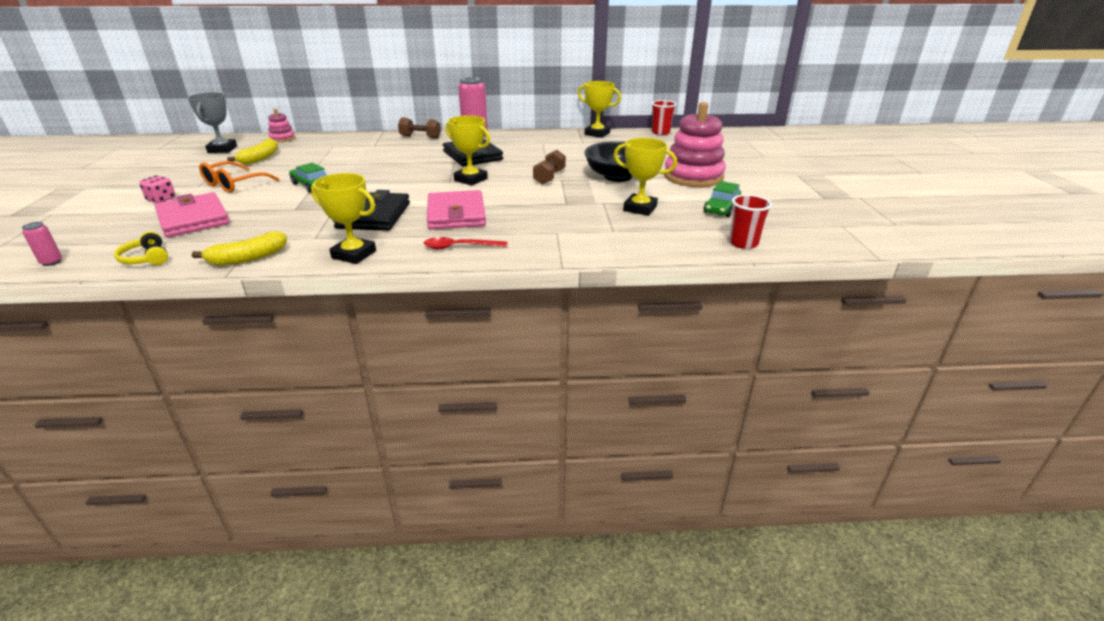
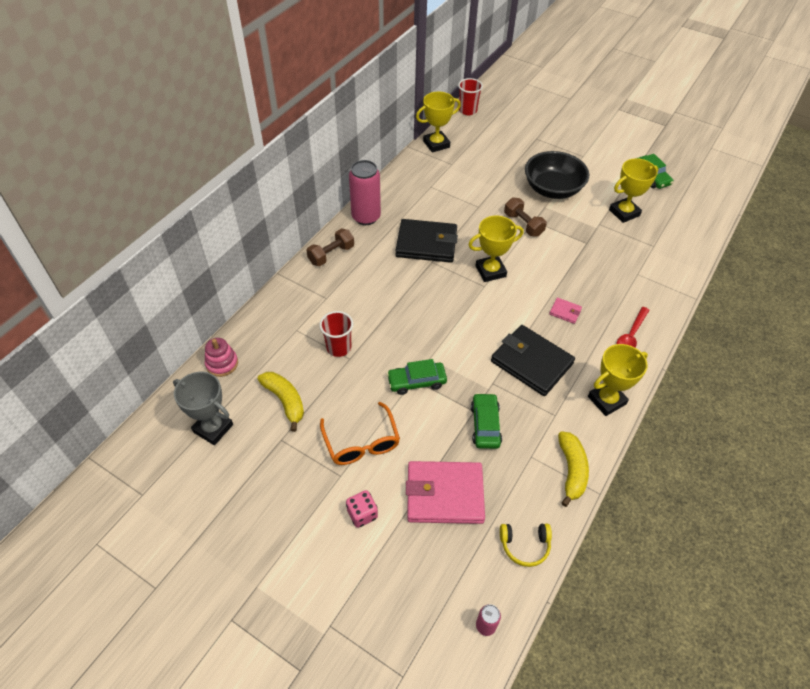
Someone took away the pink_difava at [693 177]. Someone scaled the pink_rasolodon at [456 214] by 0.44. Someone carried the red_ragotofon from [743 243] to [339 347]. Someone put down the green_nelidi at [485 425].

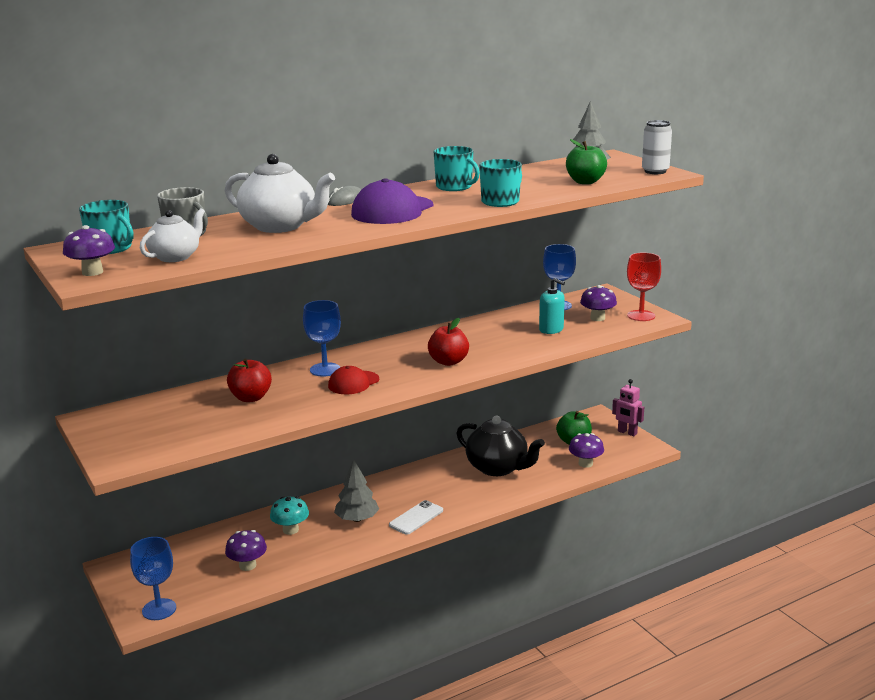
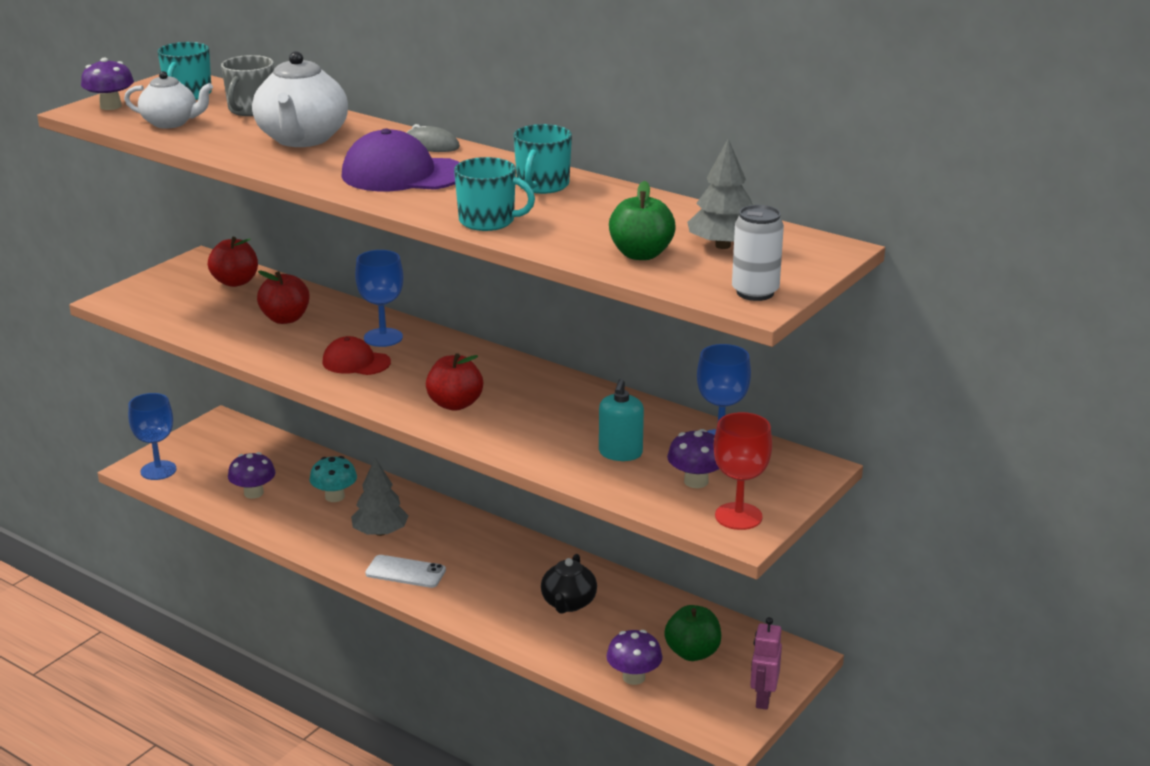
Someone scaled the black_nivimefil at [498 468] by 0.62. Someone put down the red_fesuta at [235 282].

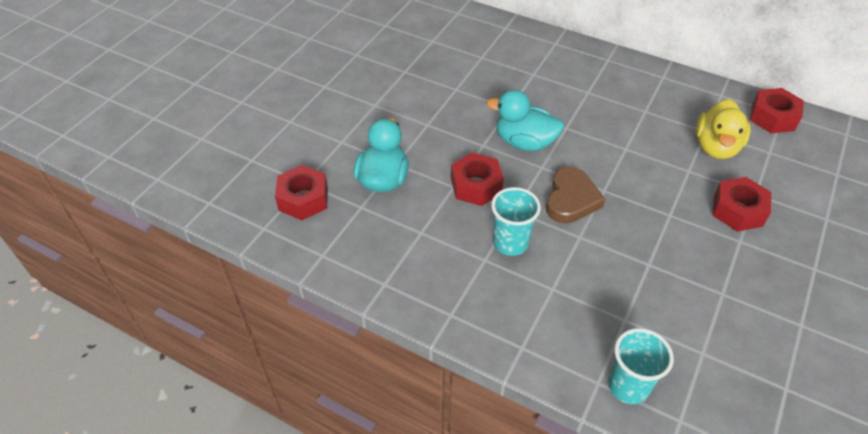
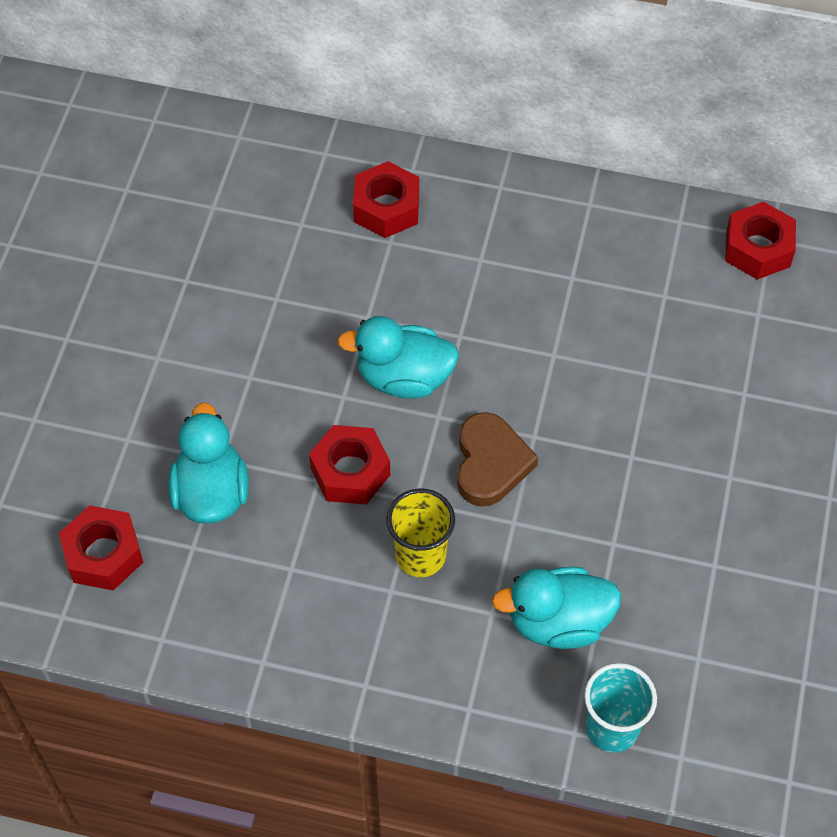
Someone took away the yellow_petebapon at [716 147]. Someone carried the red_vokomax from [737 210] to [386 208]. Someone repainted the turquoise_ragotofon at [510 243], which became the yellow_ragotofon at [420 555]. Someone put down the turquoise_petebapon at [558 622].

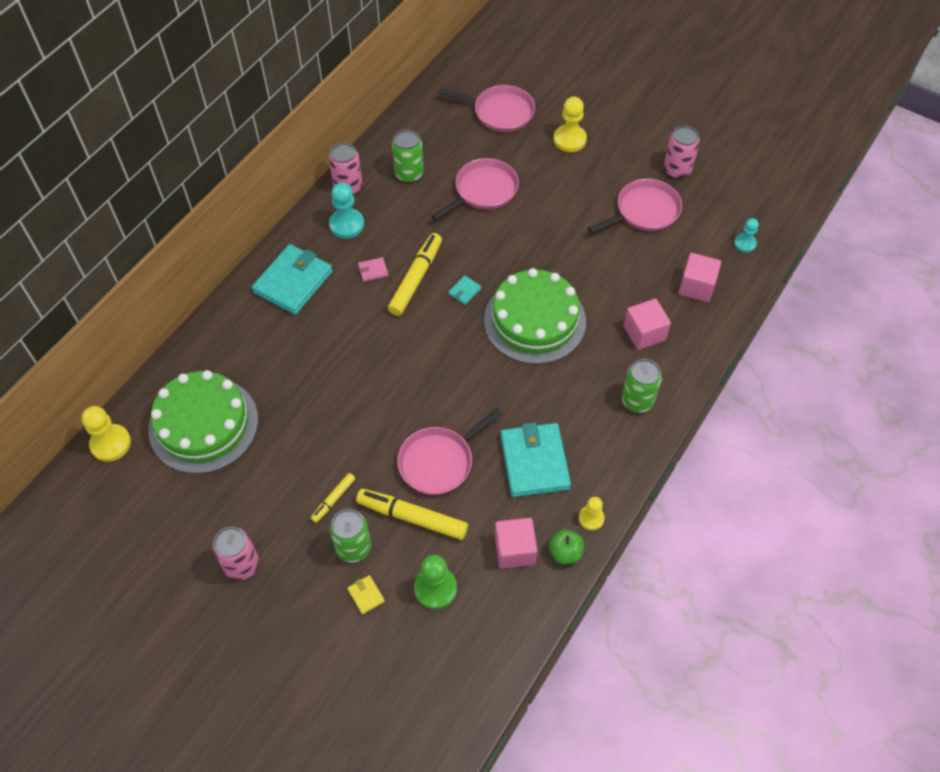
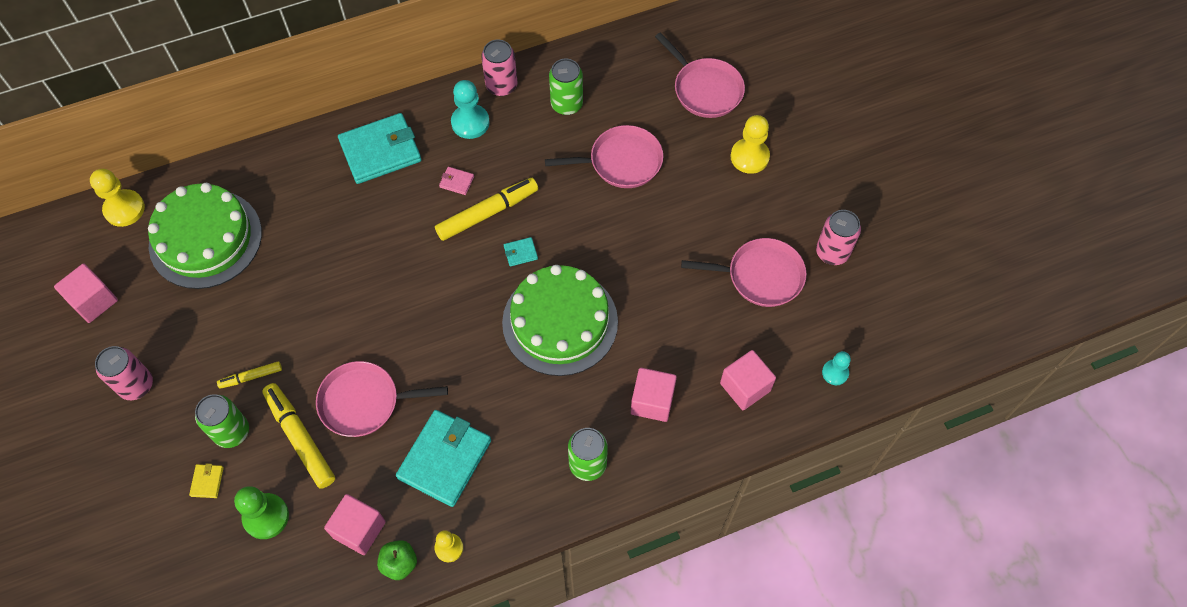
Someone put down the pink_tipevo at [93 301].

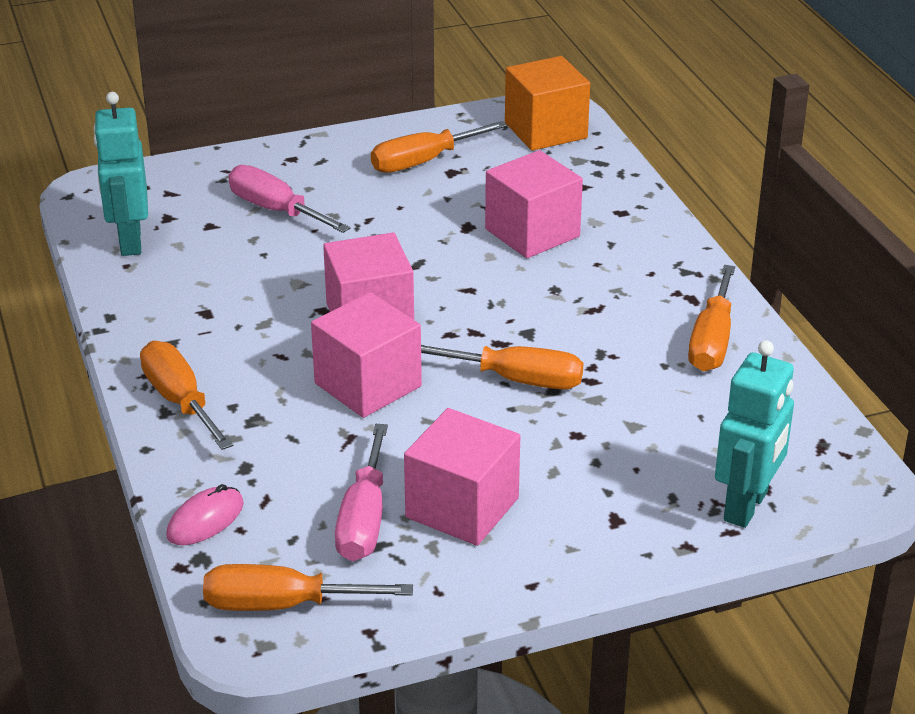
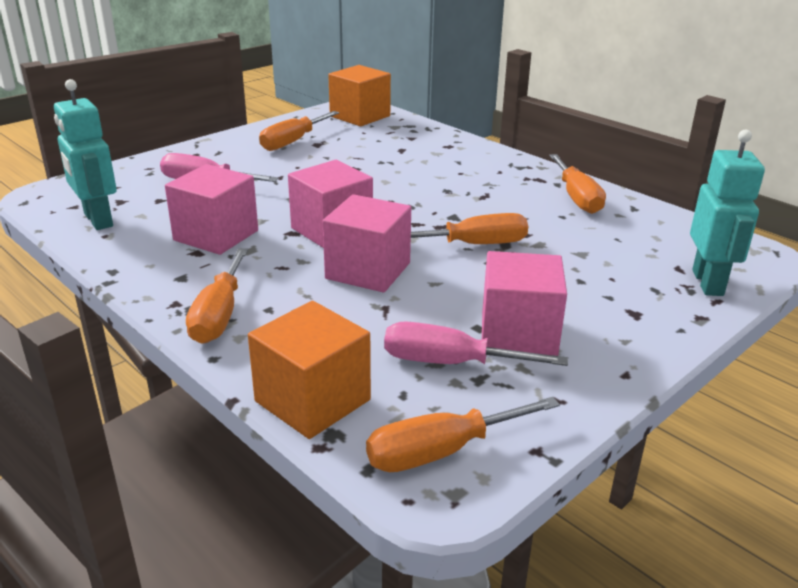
Someone carried the pink_tipevo from [532 233] to [216 235]. Someone rotated the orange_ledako at [180 400] by 120 degrees counterclockwise. Someone rotated the pink_ledako at [364 519] by 120 degrees clockwise. Someone swapped the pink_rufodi at [205 520] for the orange_tipevo at [312 400].

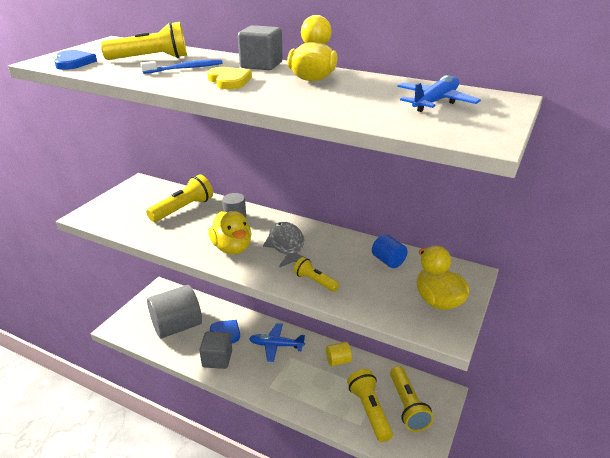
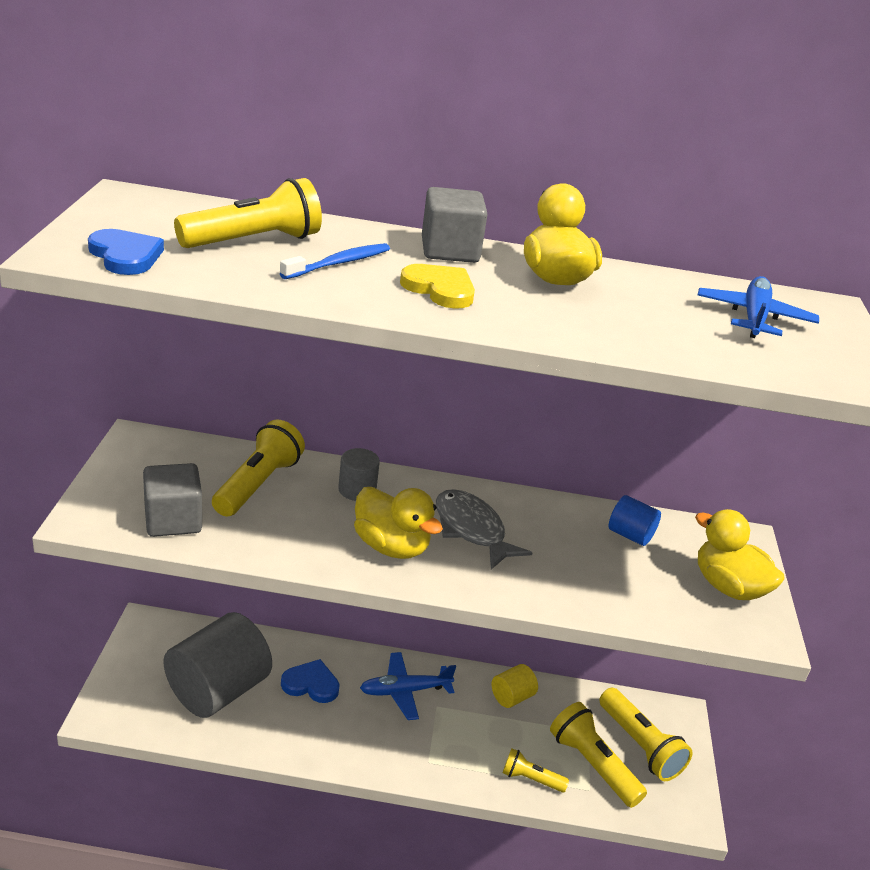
Someone carried the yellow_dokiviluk from [315 281] to [530 779]. Someone carried the grey_tipevo from [217 359] to [173 520].

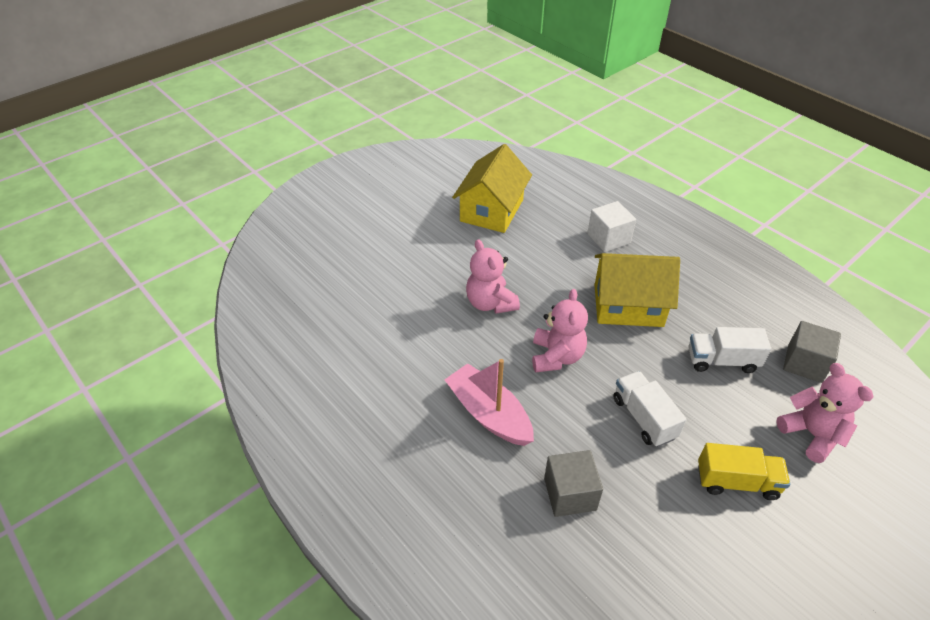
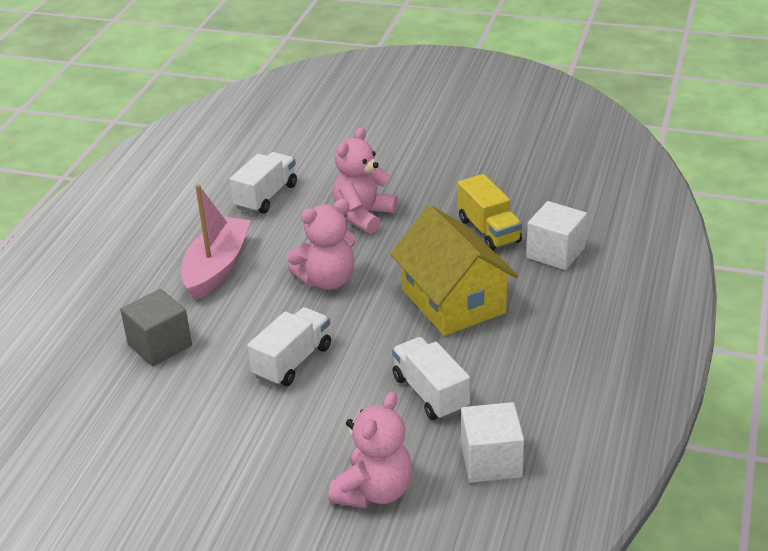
Someone took away the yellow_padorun at [492 210]. Someone repainted the grey_tipevo at [804 363], which became the white_tipevo at [491 461]. Someone carried the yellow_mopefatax from [736 482] to [489 231]. Someone put down the white_mopefatax at [266 196].

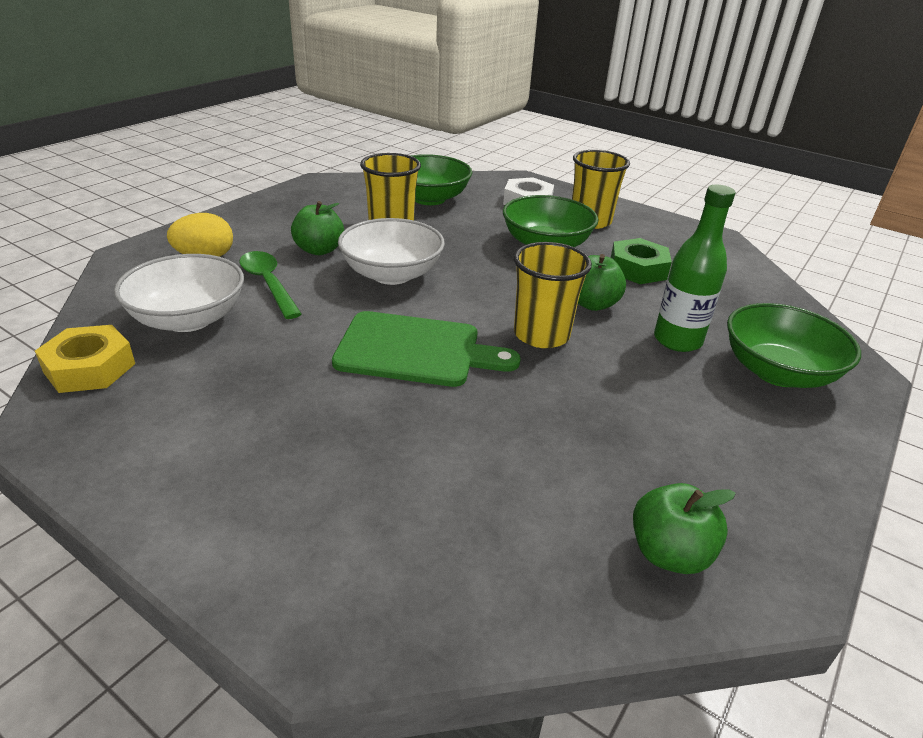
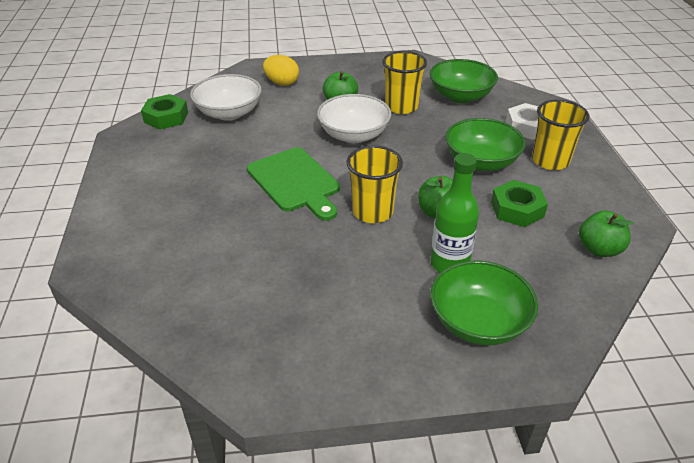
Someone took away the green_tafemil at [268 284]. Someone repainted the yellow_vokomax at [90 368], which became the green_vokomax at [166 117]. Someone carried the green_fesuta from [669 553] to [599 249].

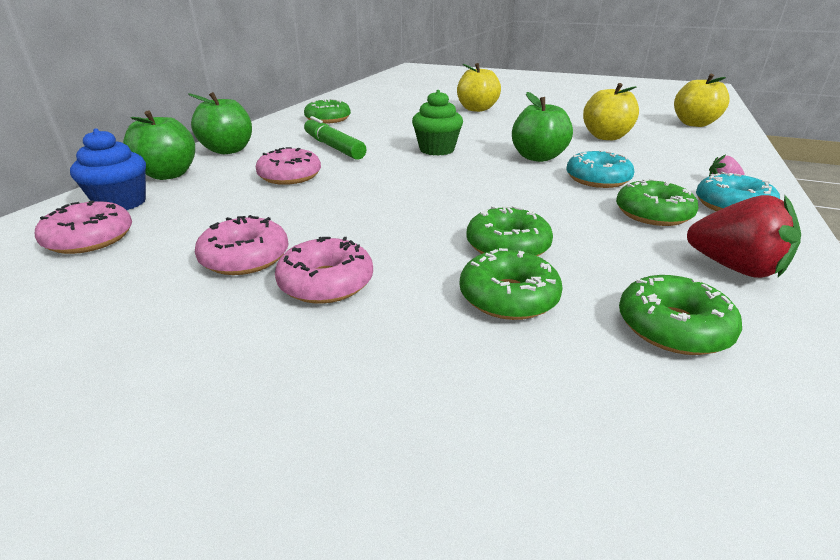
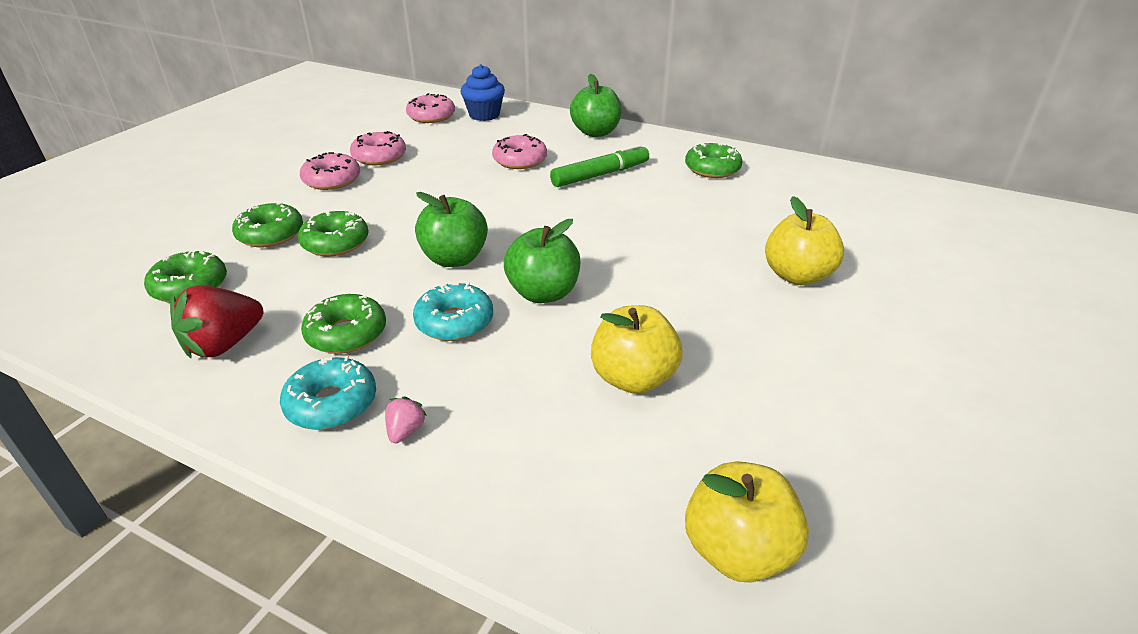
Someone took away the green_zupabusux at [437 150]. Someone carried the green_fesuta from [168 175] to [454 259].

